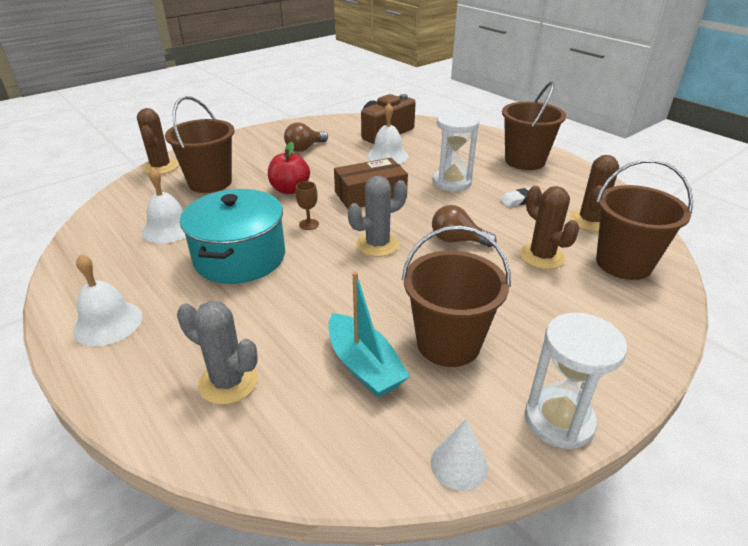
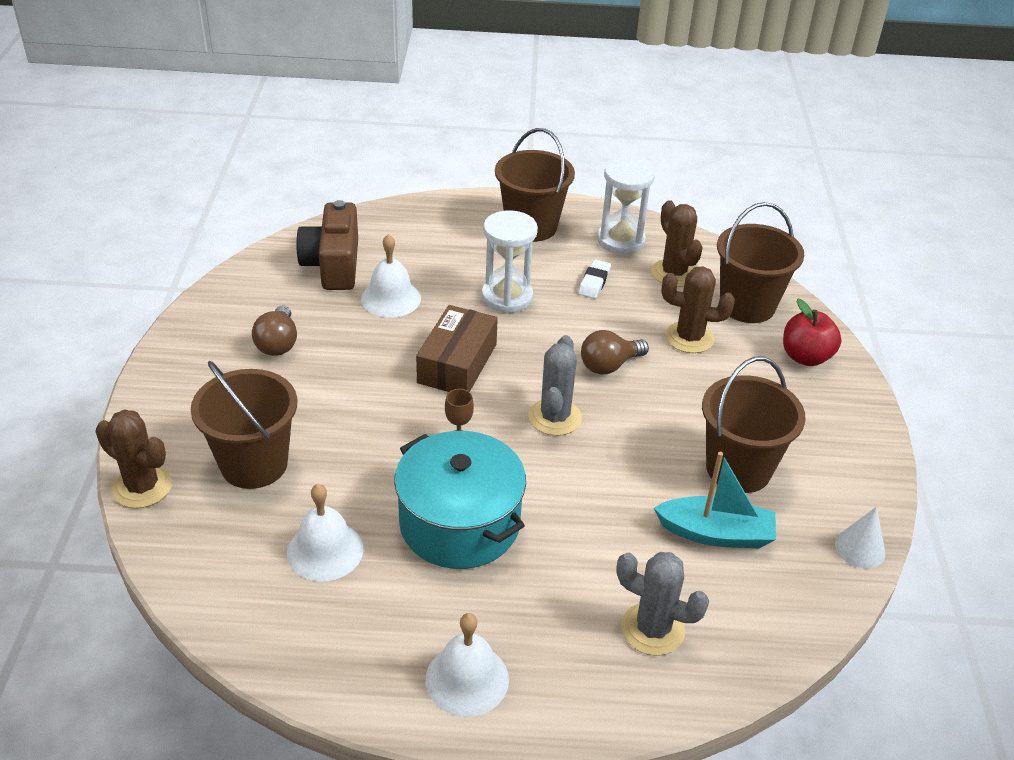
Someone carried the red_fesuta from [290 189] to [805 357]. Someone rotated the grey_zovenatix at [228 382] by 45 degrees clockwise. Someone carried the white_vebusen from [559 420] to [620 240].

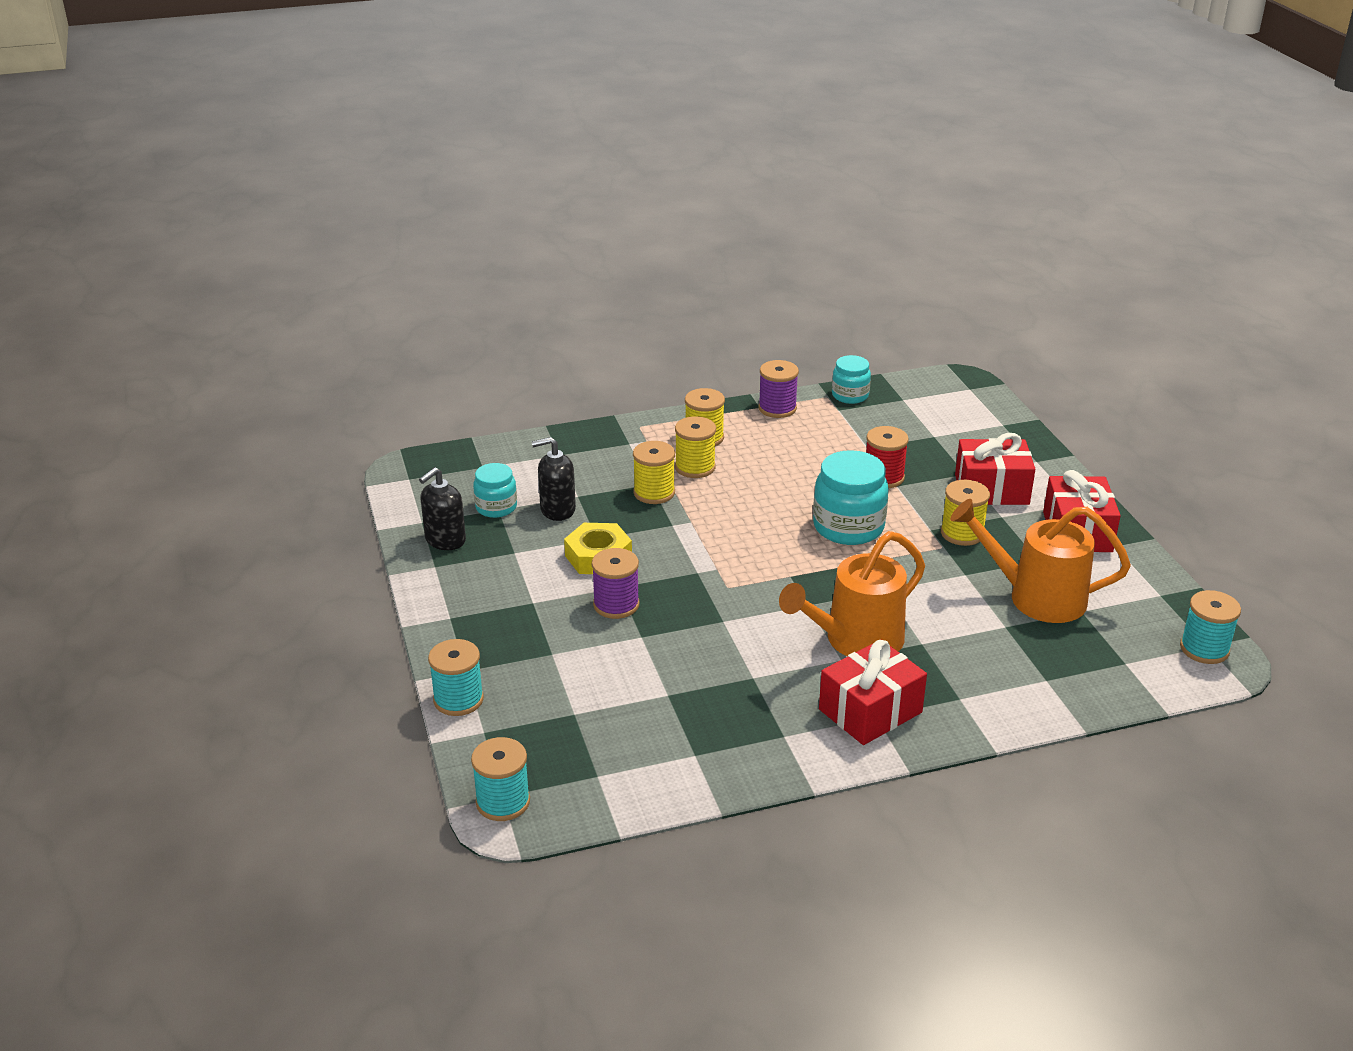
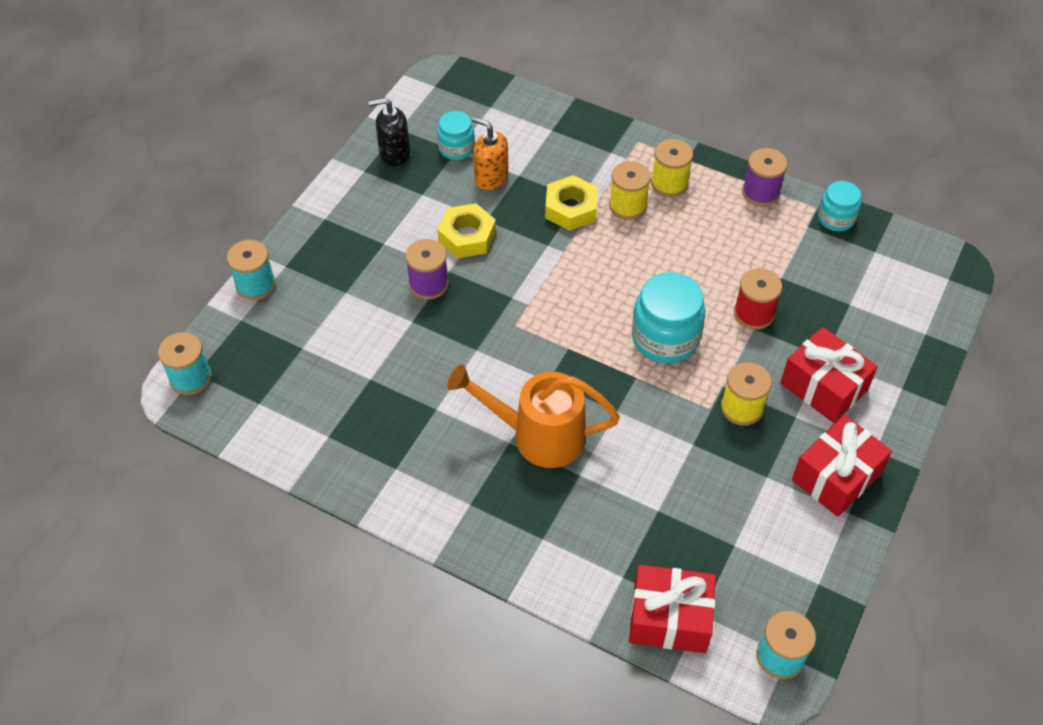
Someone repainted the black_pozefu at [557 510], which became the orange_pozefu at [491 178]. Someone swapped the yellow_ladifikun at [654 493] for the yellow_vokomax at [571 208]. Someone took away the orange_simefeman at [1035 597]. Someone carried the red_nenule from [870 711] to [669 619].

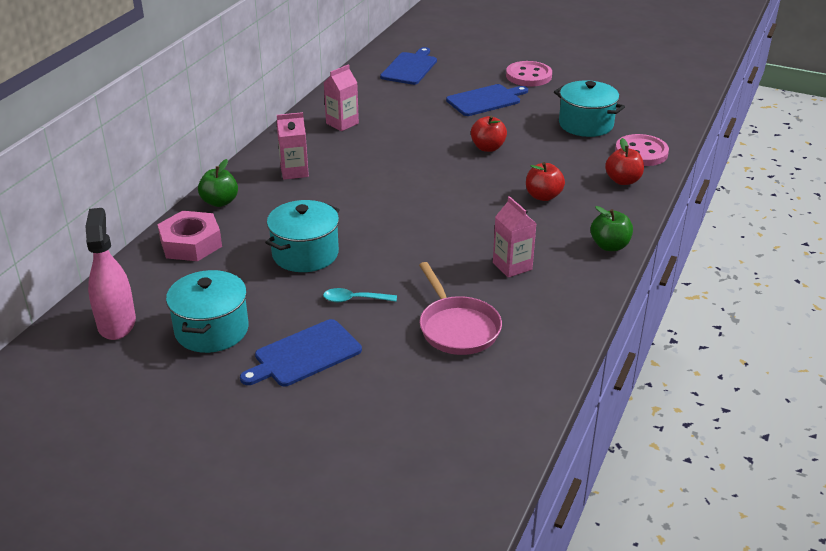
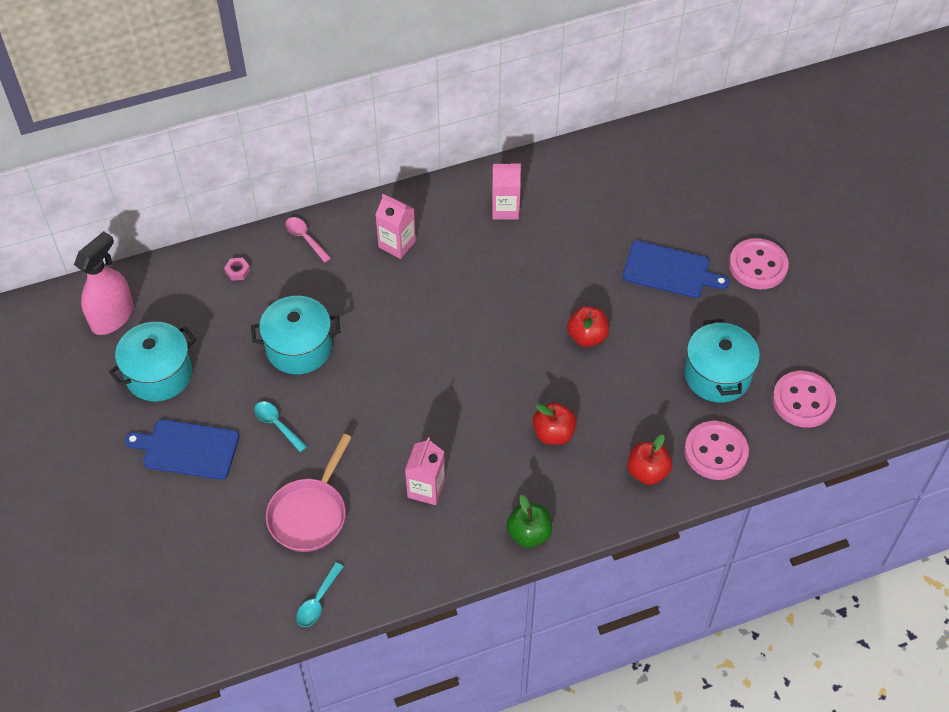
Someone took away the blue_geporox at [410 68]. Someone swapped the green_fesuta at [220 202] for the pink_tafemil at [305 238]. Someone scaled the pink_vokomax at [191 243] by 0.40. Someone put down the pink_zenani at [803 401]. Someone put down the turquoise_tafemil at [318 601].

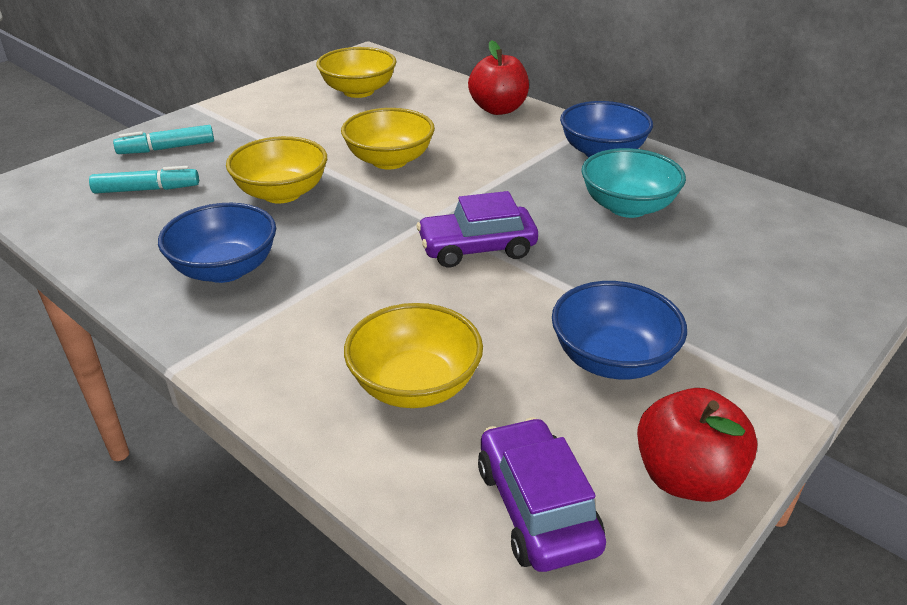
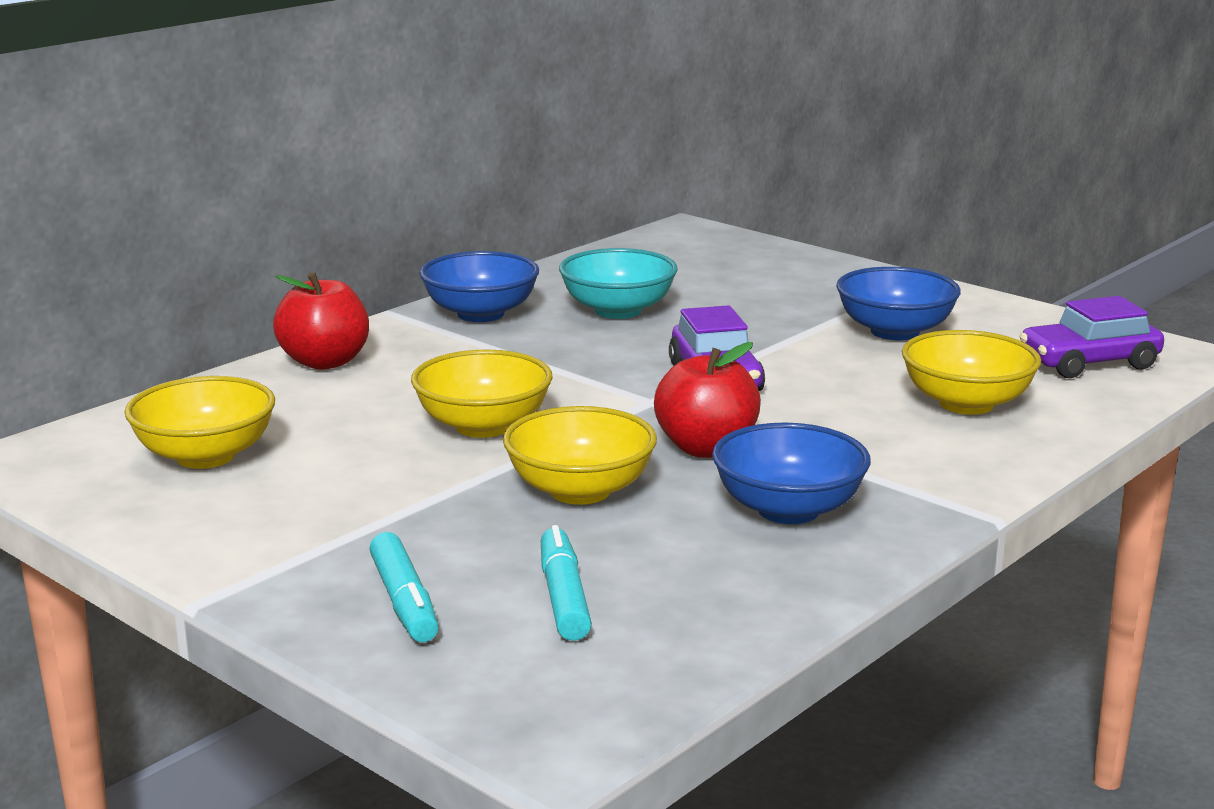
Someone carried the red_fesuta from [686 477] to [706 448].

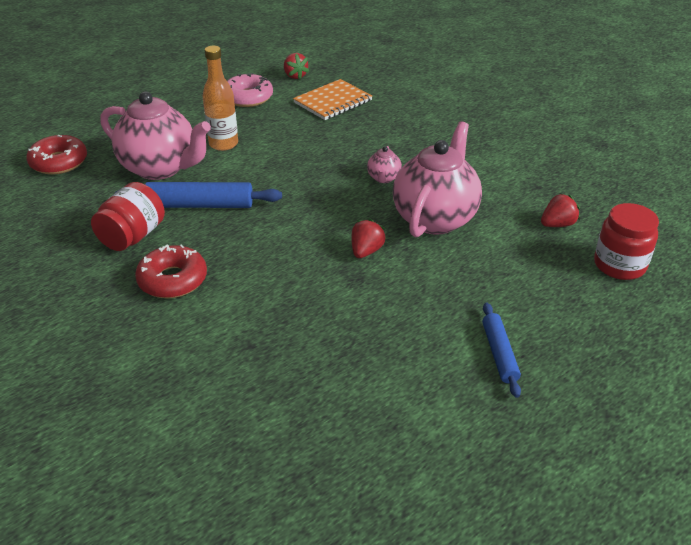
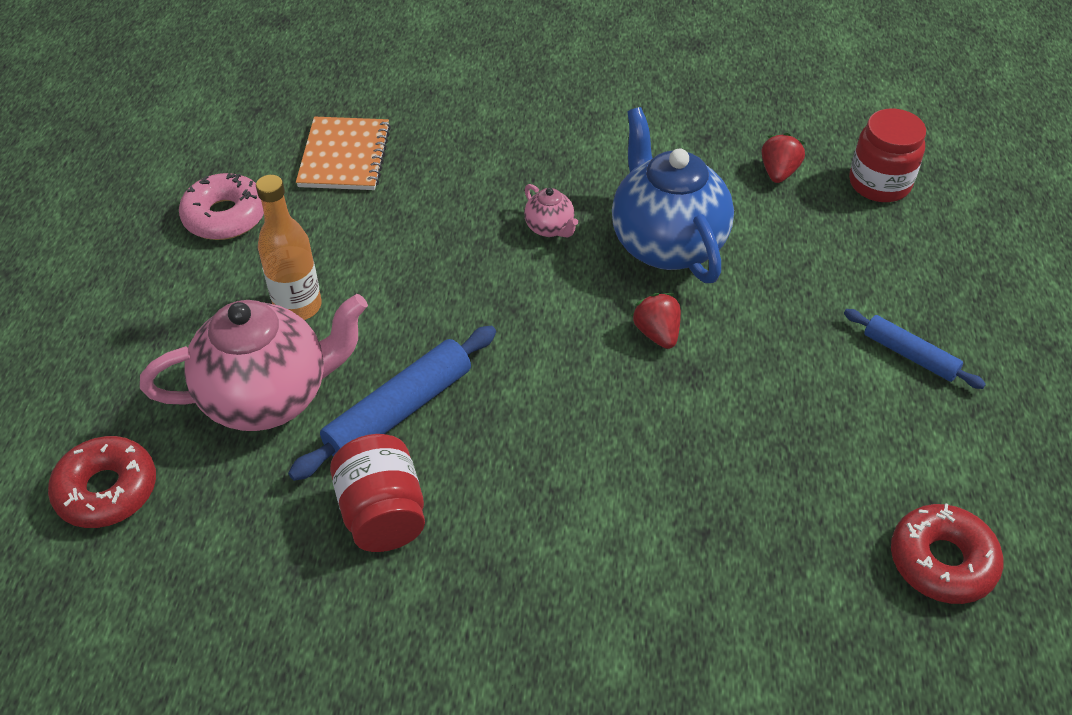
Someone took away the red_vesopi at [295 76]. Someone repainted the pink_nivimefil at [435 218], which became the blue_nivimefil at [666 244]. Someone carried the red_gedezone from [173 280] to [942 561].

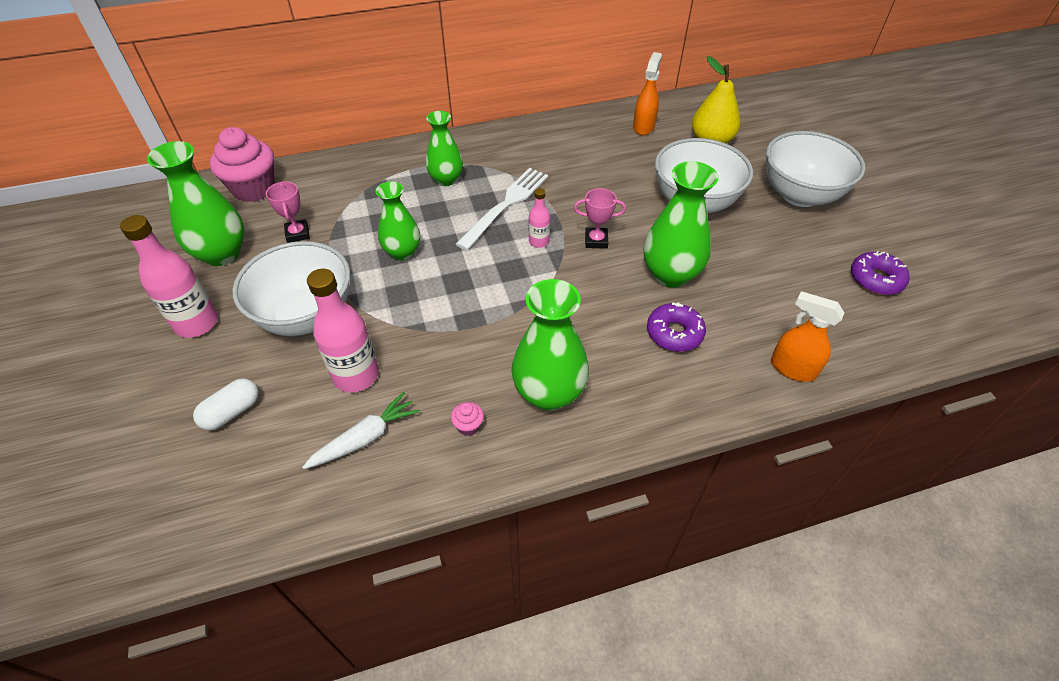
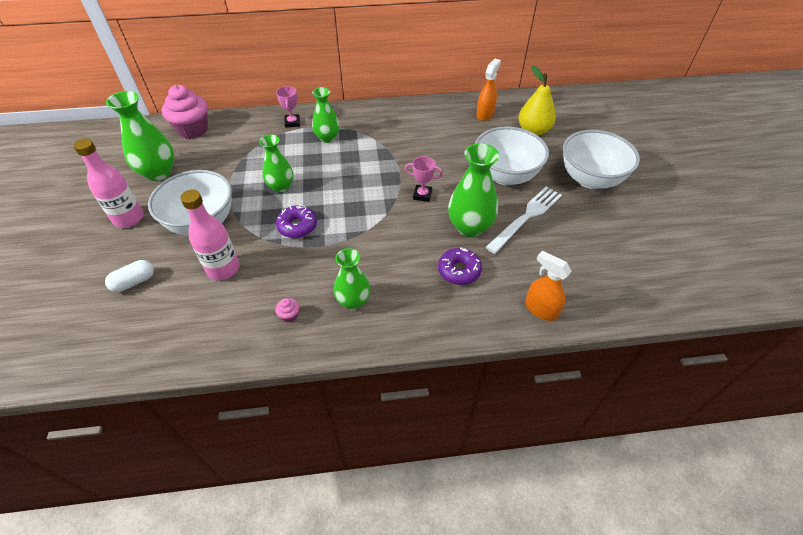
Someone carried the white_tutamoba from [506 205] to [526 217]. Someone carried the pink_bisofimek from [297 234] to [292 123]. Someone took away the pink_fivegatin at [539 242]. Someone carried the purple_gedezone from [875 279] to [297 226]. Someone scaled the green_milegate at [549 393] by 0.66. Someone took away the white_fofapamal at [365 438].

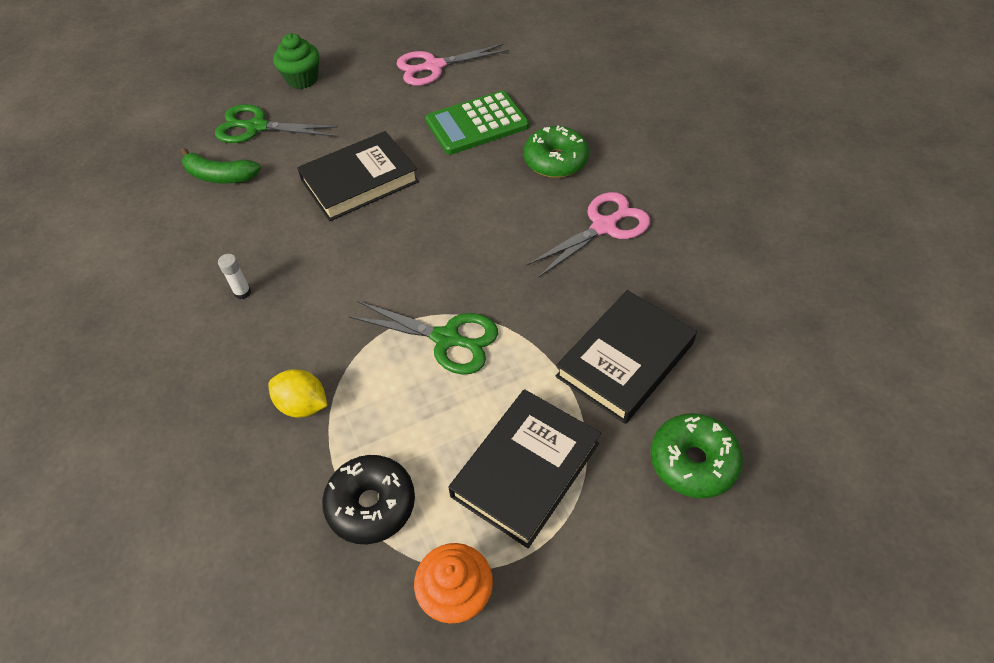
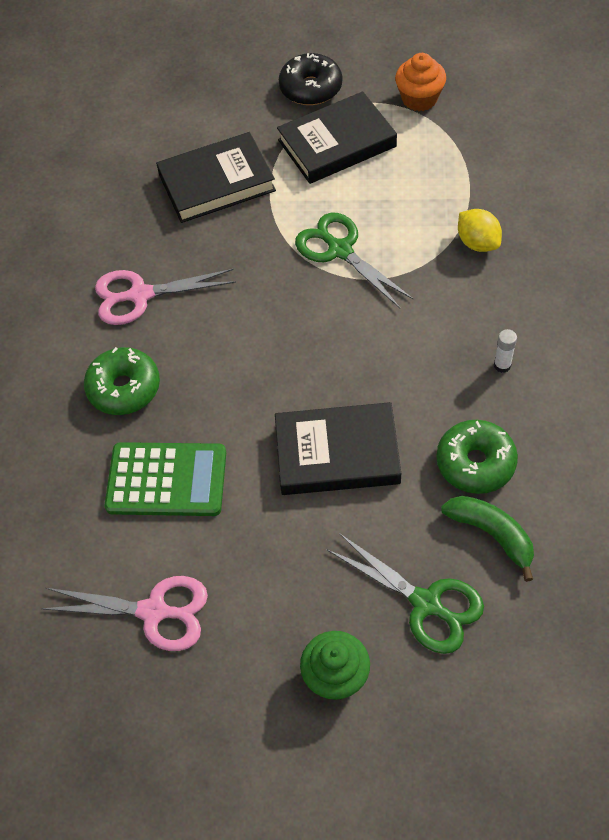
Someone carried the green_gedezone from [693 461] to [475 463]. Someone carried the black_gedezone from [371 504] to [311 88].

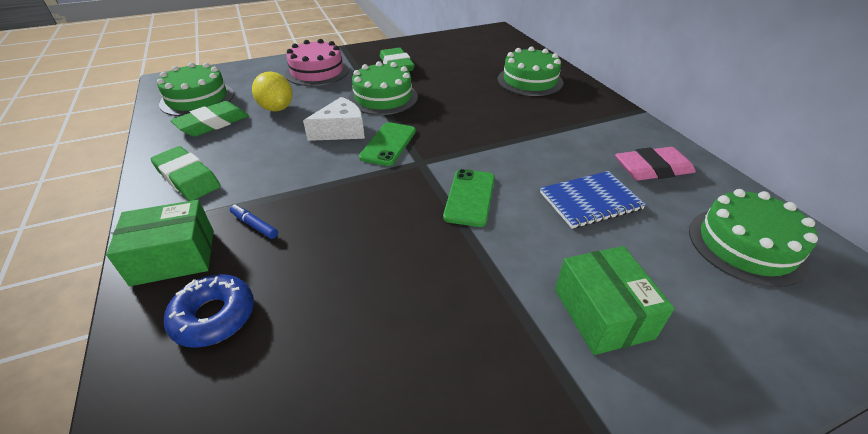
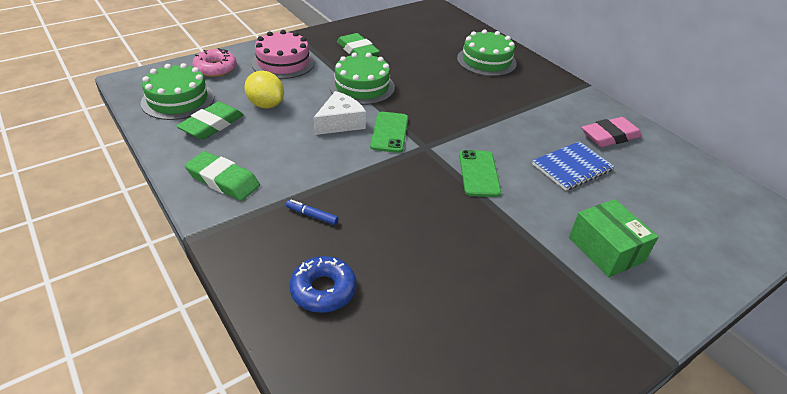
Someone took away the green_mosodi at [746 245]. Someone took away the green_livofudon at [174 257]. Someone put down the pink_gedezone at [215 68].

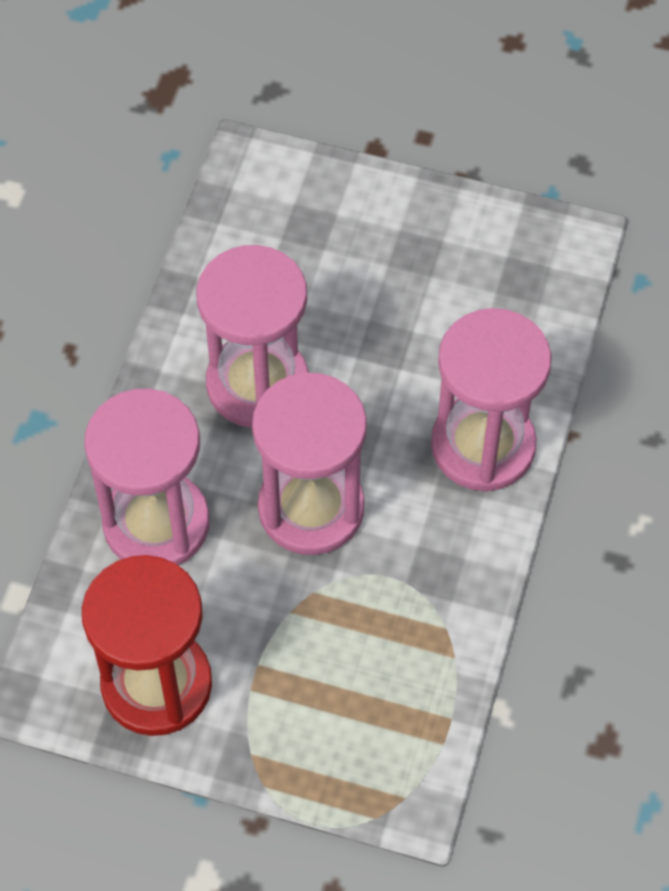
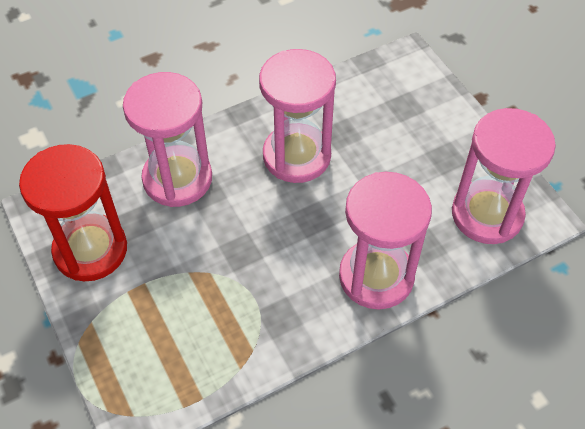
Someone carried the pink_vebusen from [311 508] to [487 214].

